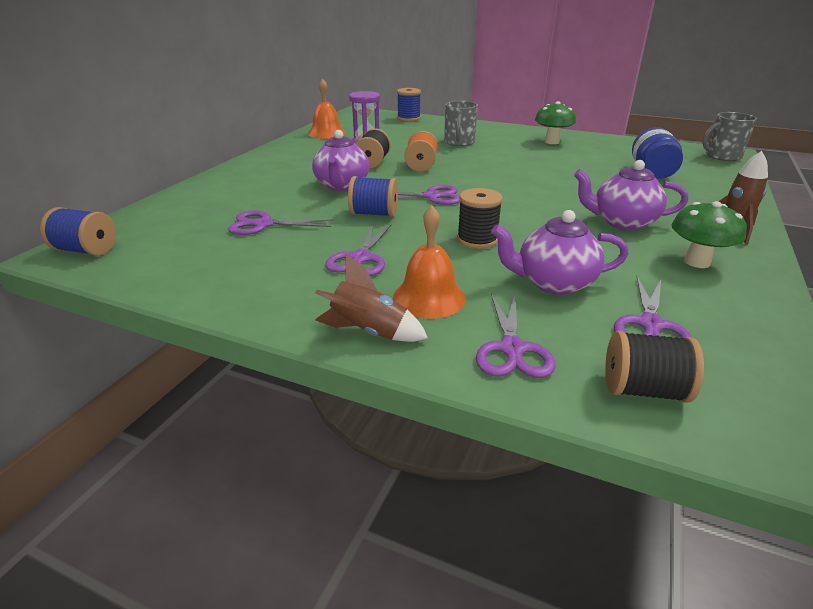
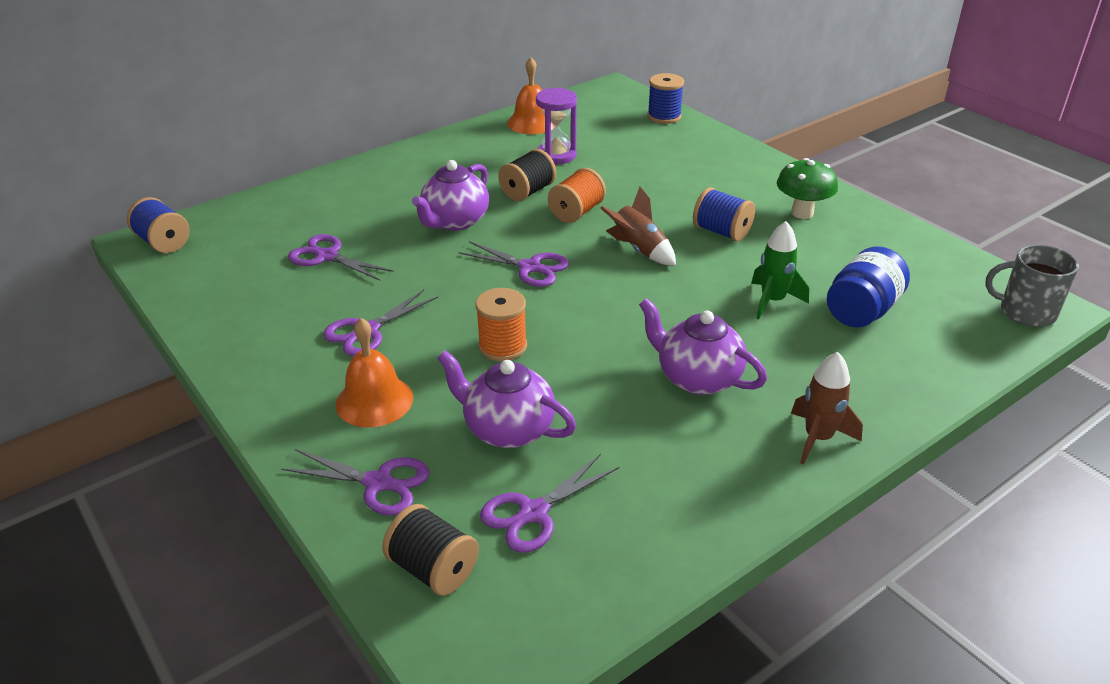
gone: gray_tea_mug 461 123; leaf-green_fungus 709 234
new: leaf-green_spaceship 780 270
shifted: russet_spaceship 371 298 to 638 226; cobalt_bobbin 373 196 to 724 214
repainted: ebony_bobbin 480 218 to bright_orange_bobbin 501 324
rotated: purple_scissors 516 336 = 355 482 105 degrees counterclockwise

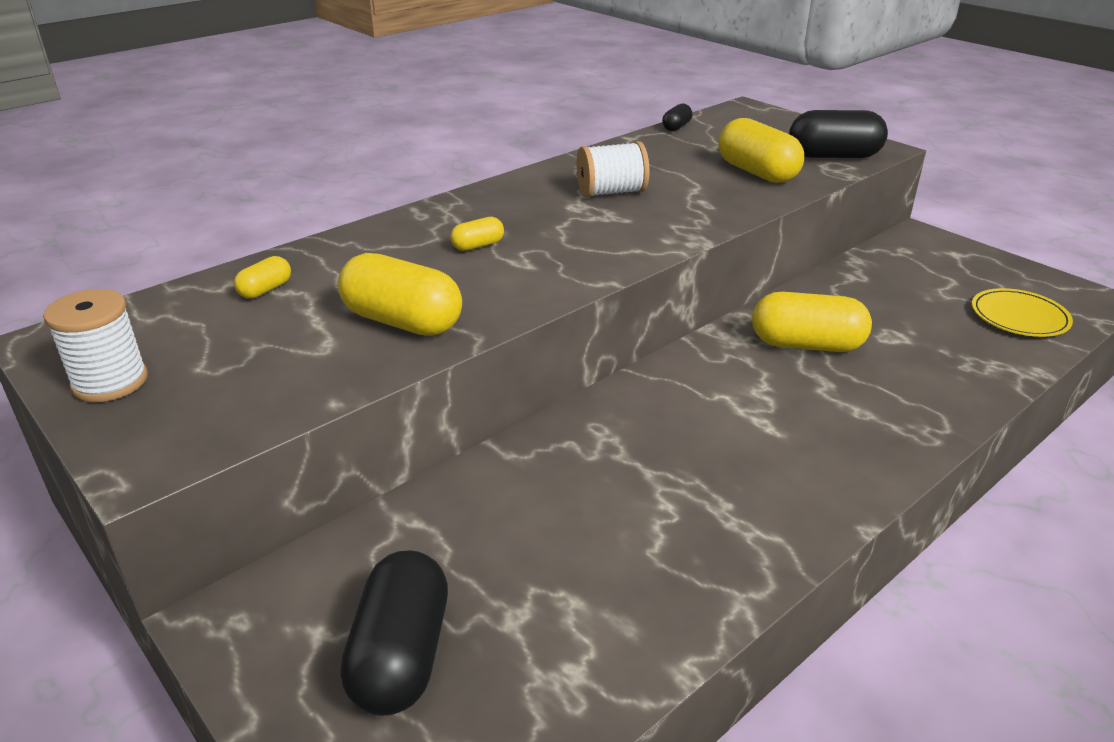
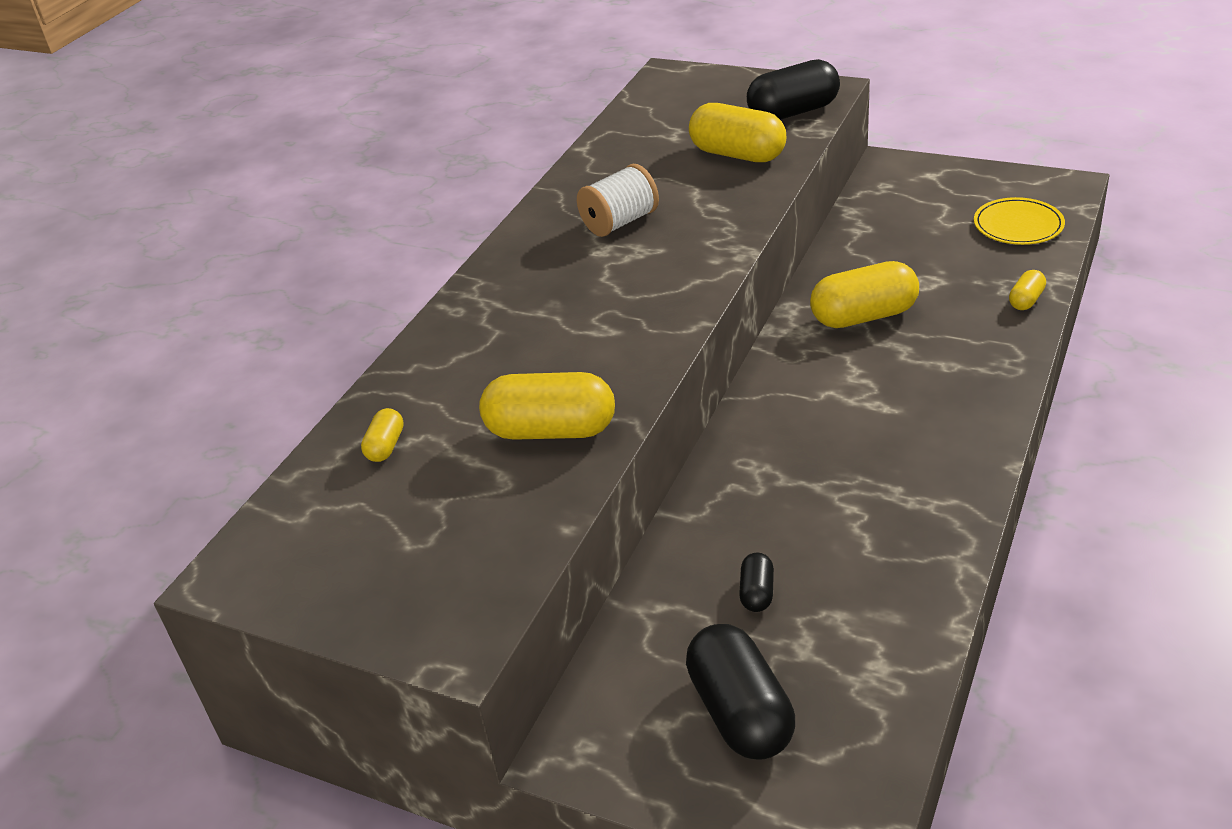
gone: snow-white_bobbin 95 345
shifted: bright_yellow_pill 477 234 to 1027 290; ebony_pill 677 117 to 756 582

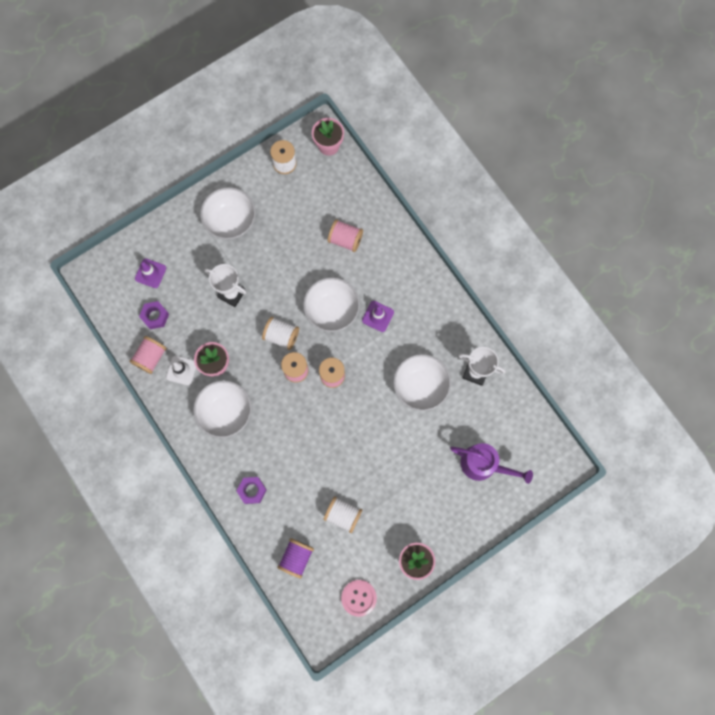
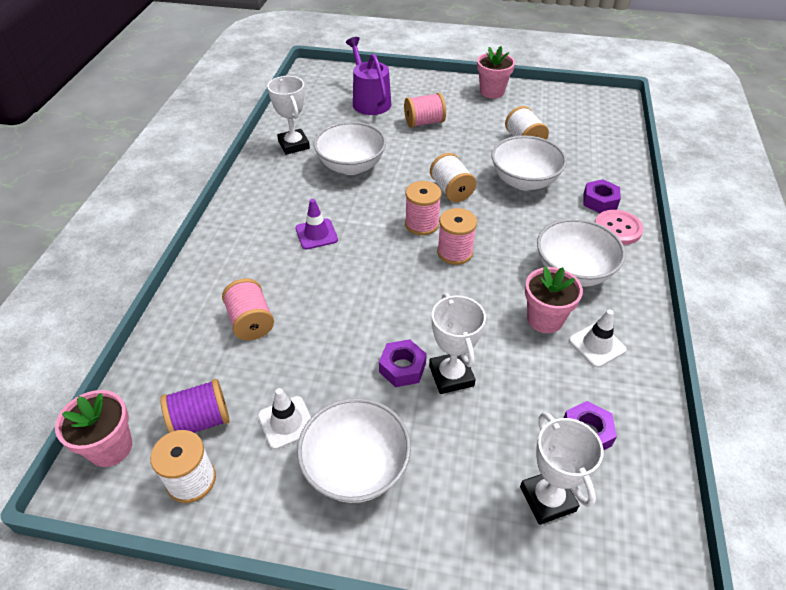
new: snow-white_safety_cone 284 418; purple_hex_nut 403 363
shifted: rosy_bobbin 148 355 to 425 110; snow-white_bobbin 280 333 to 453 177; purple_bobbin 295 558 to 195 406; snow-white_serving_bowl 331 304 to 529 163; rosy_button 359 598 to 619 227
swapped: purple_safety_cone 150 273 to snow-white_prize_cup 561 468

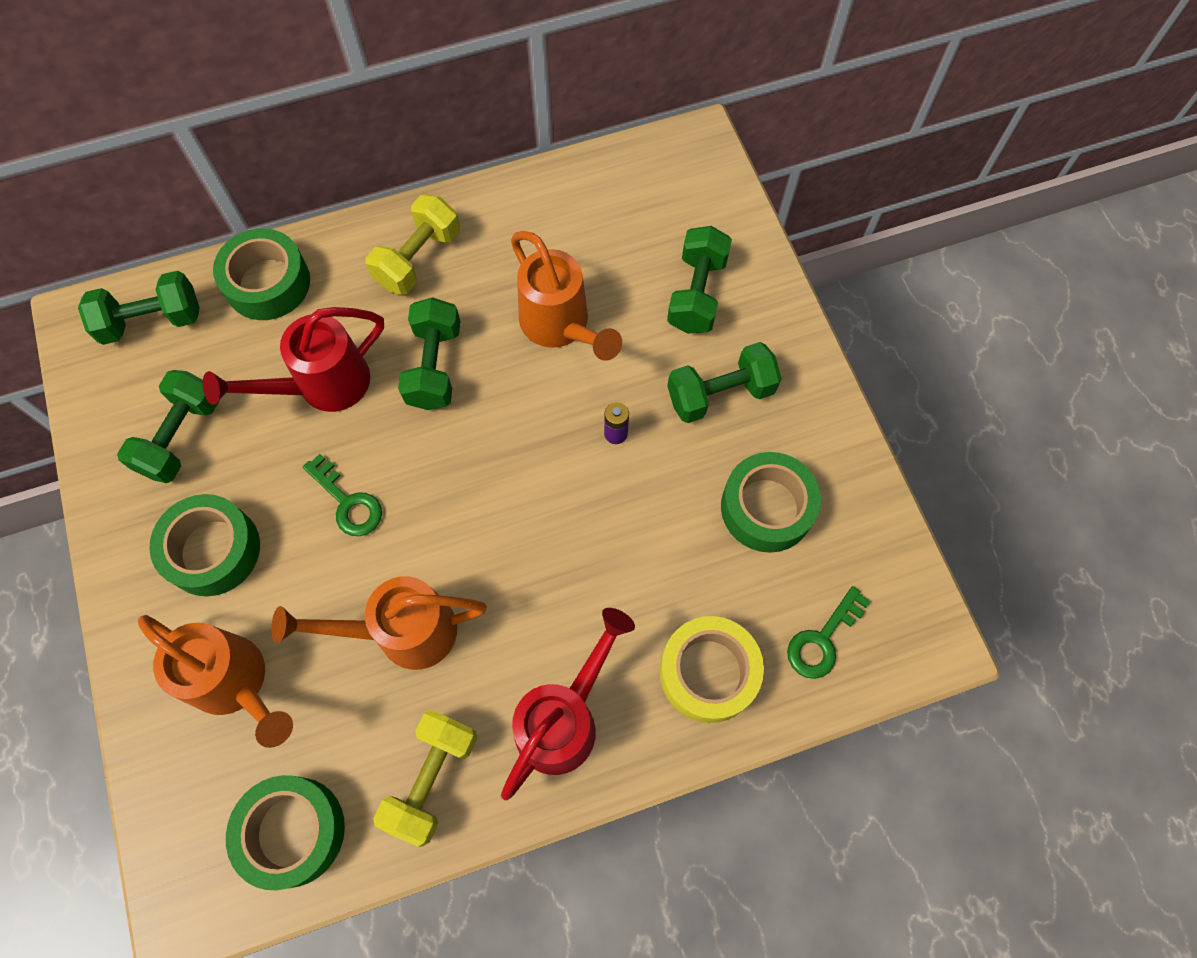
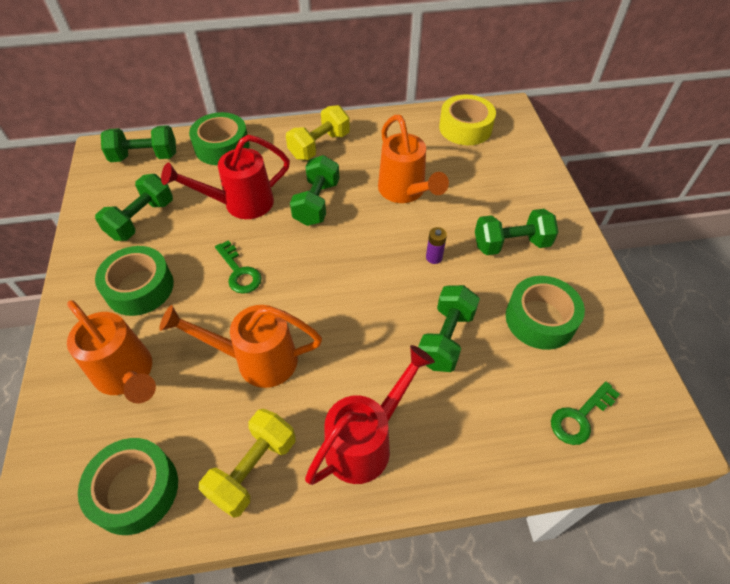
shifted: bright_yellow_sticky_tape 712 669 to 467 119; leaf-green_free_weight 699 280 to 449 328

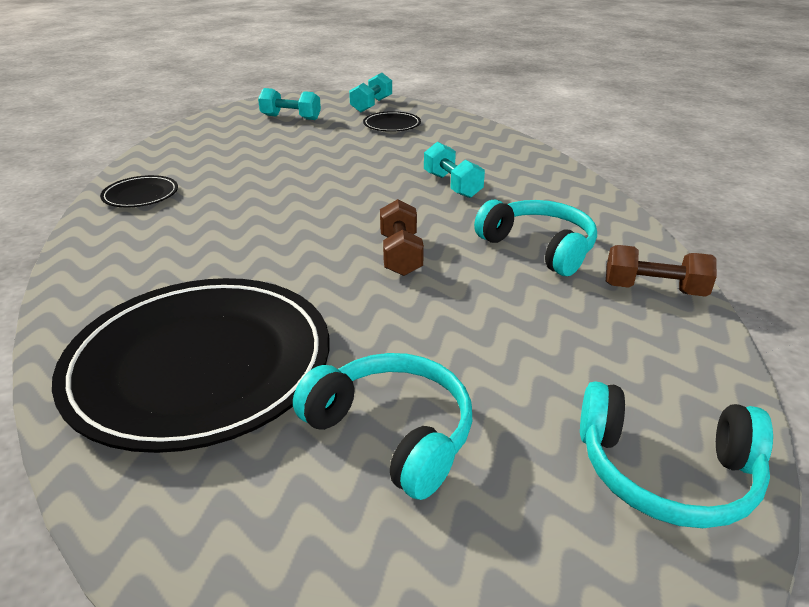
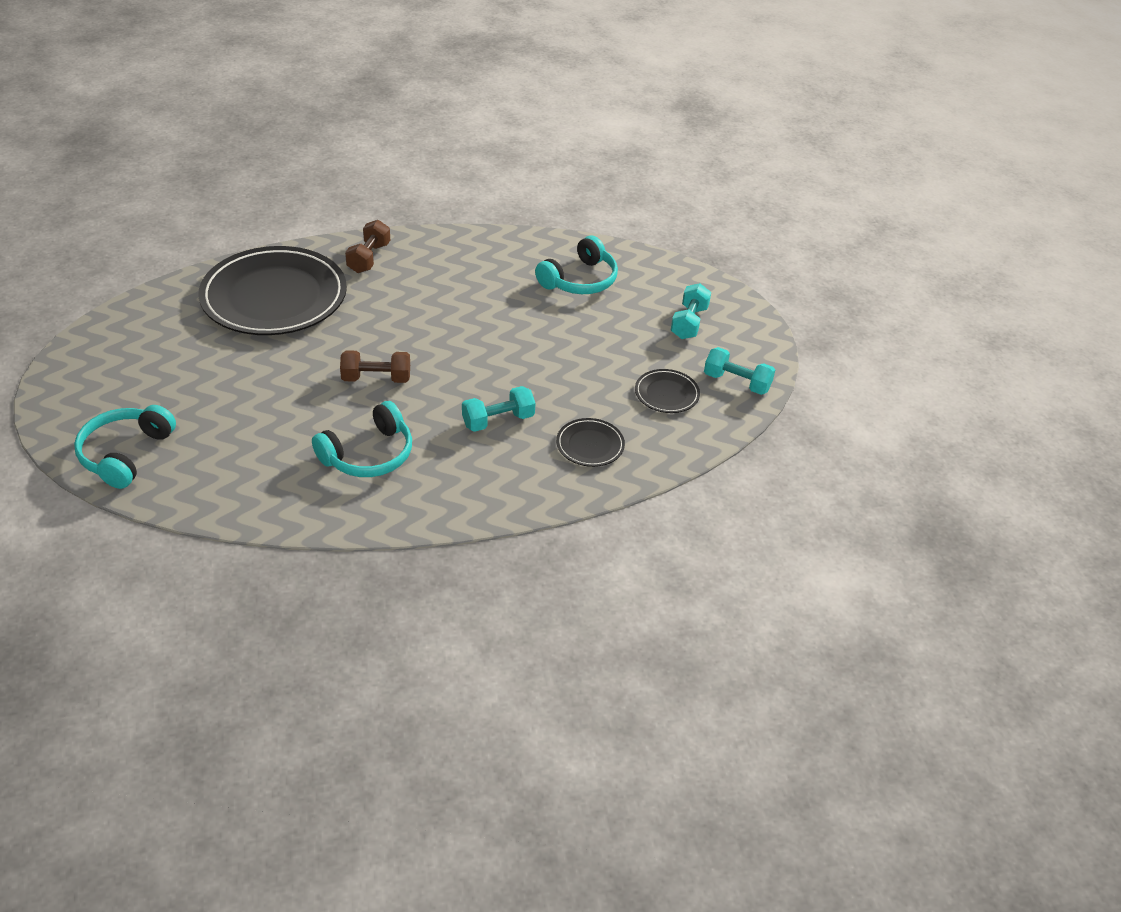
shifted: ebony_dinner_plate 139 191 to 590 442; aqua_over-ear_headphones 382 426 to 576 265; russet_free_weight 661 271 to 367 246

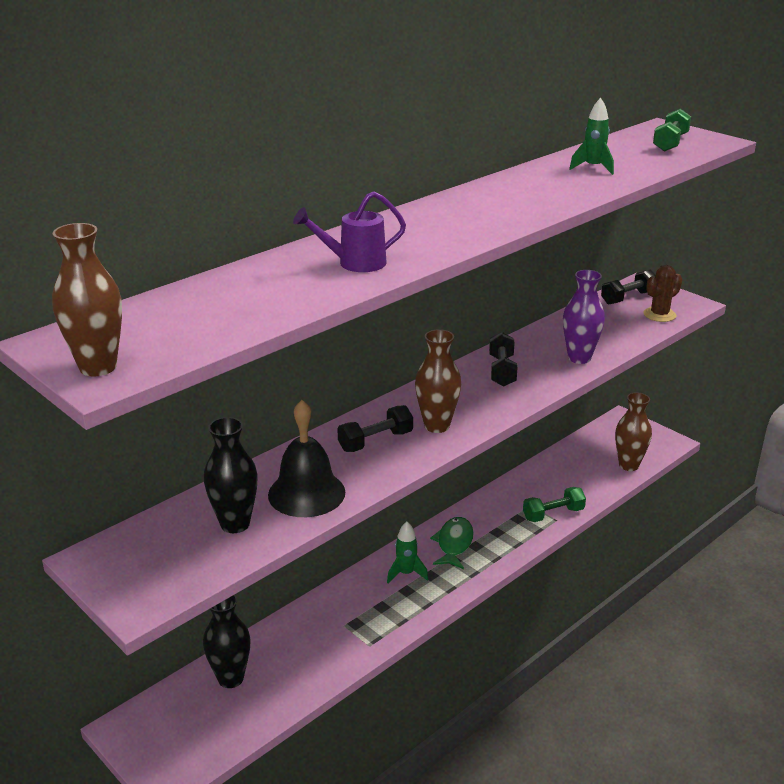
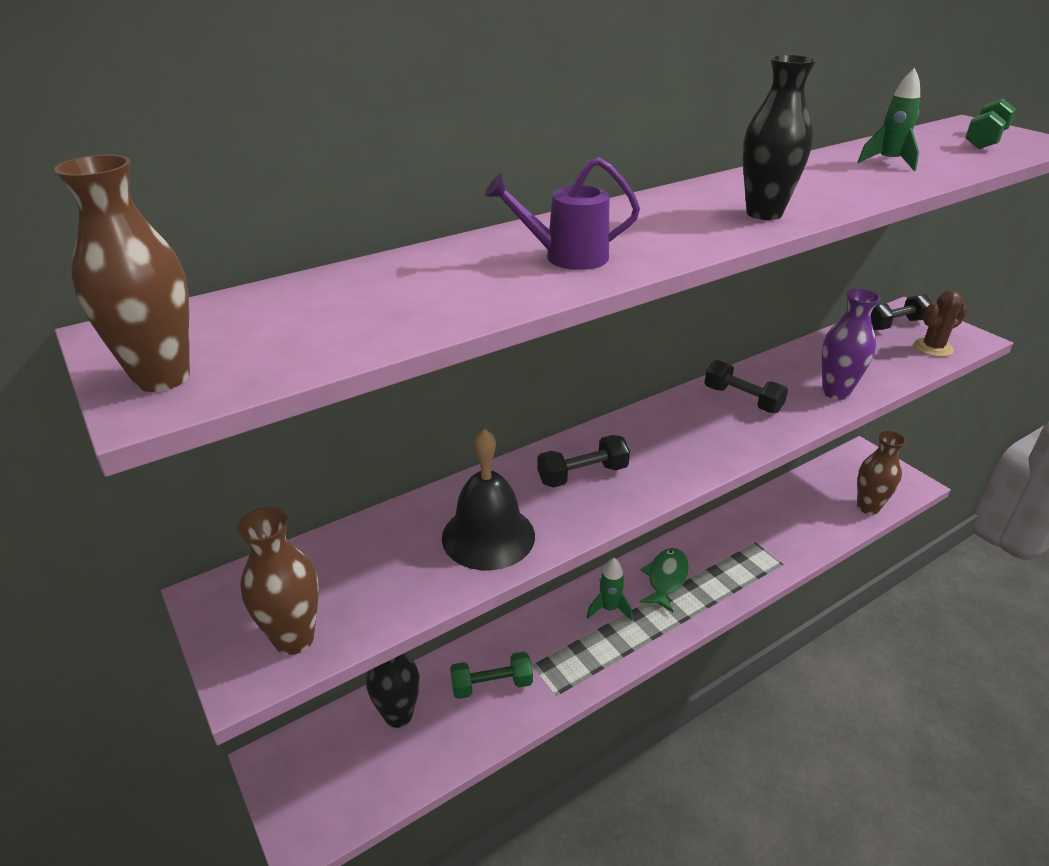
shifted: ebony_vase 231 475 to 779 137; russet_vase 438 381 to 278 581; leaf-green_free_weight 554 504 to 491 675
rotated: ebony_free_weight 503 359 = 746 386 60 degrees counterclockwise

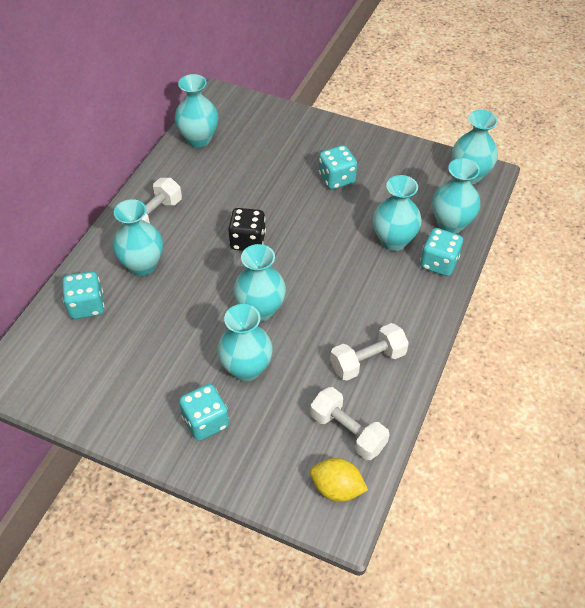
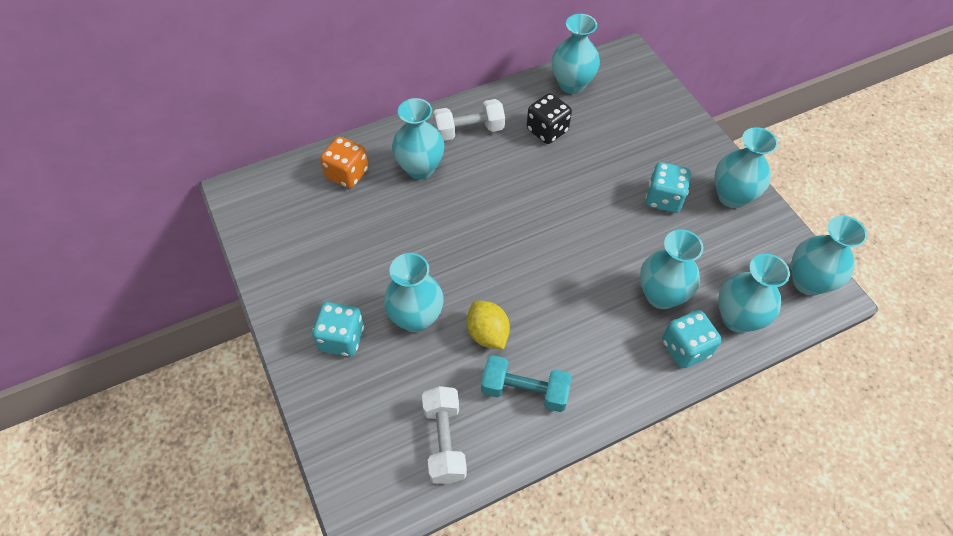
shifted: ebony_game_die 247 229 to 549 118; aqua_vase 260 282 to 746 167; bright_yellow_lemon 339 480 to 488 325
repainted: aqua_game_die 83 295 to bright_orange_game_die 344 162; snow-white_free_weight 369 352 to aqua_free_weight 526 383

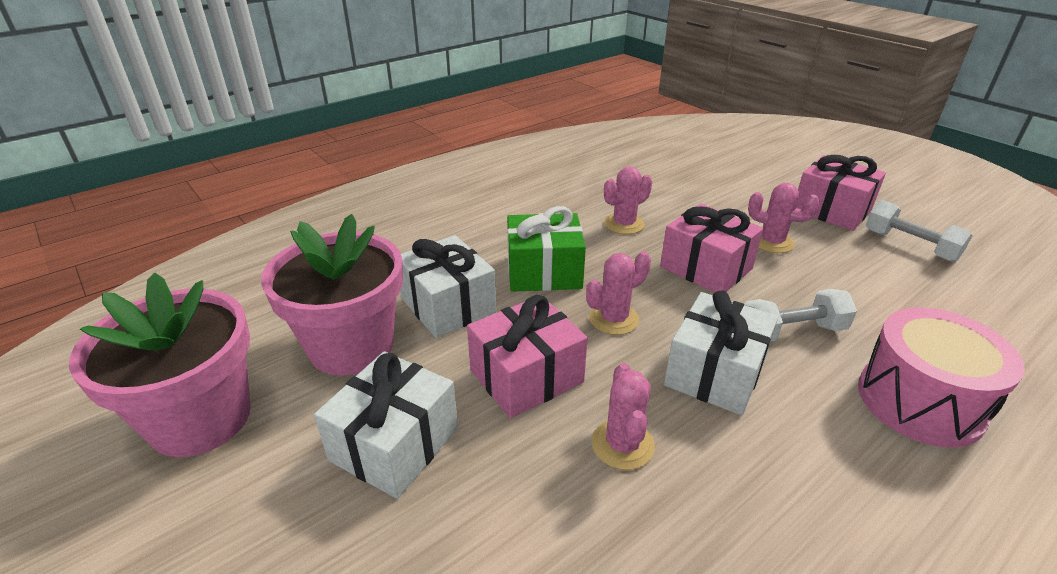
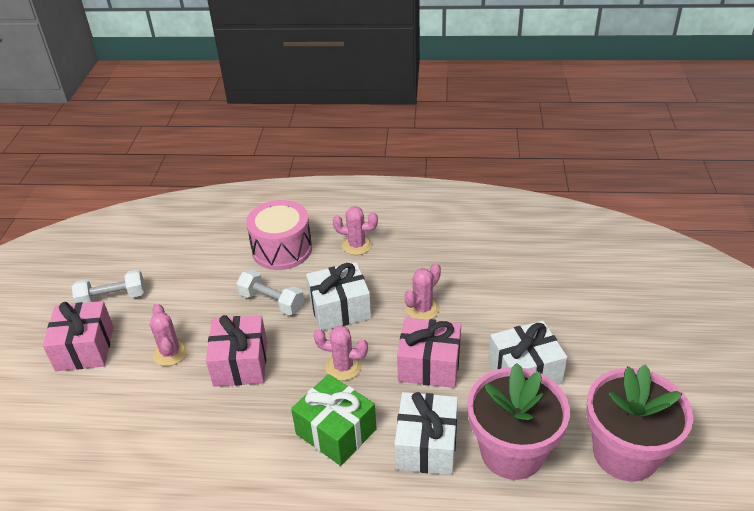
shifted: rosy_cactus 628 200 to 355 230
rotated: snow-white_free_weight 919 231 = 108 287 75 degrees clockwise

